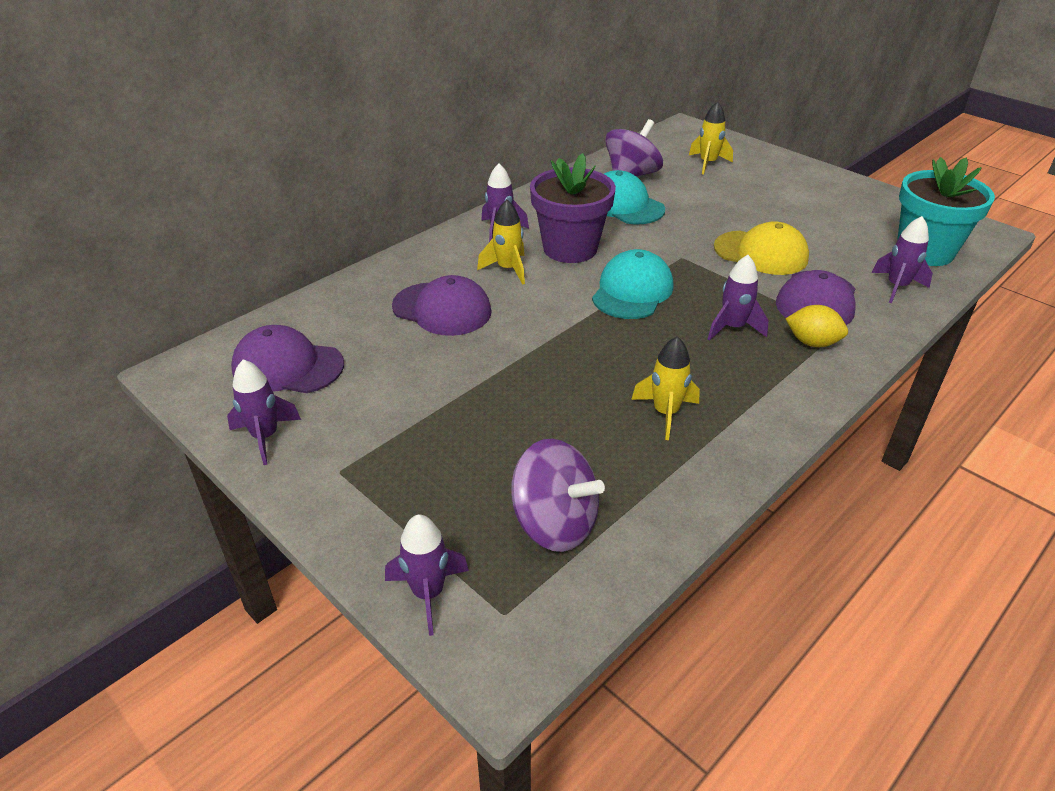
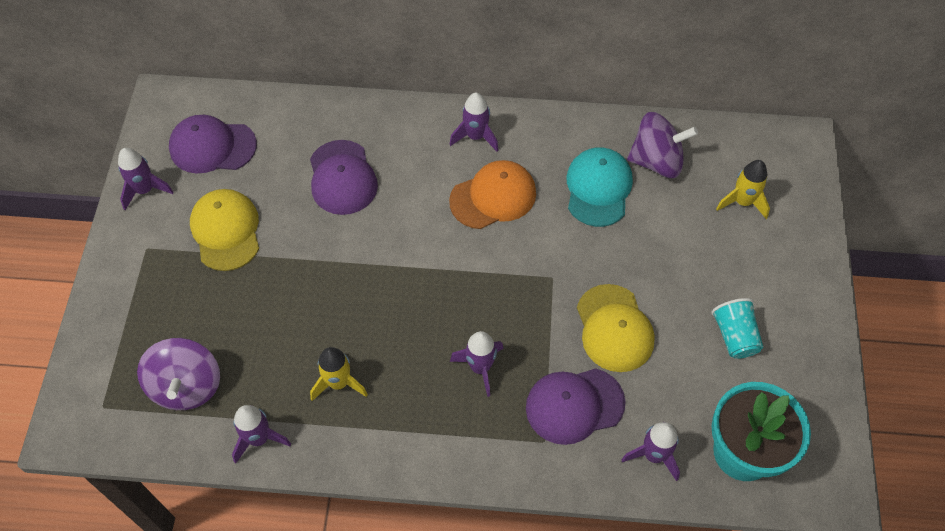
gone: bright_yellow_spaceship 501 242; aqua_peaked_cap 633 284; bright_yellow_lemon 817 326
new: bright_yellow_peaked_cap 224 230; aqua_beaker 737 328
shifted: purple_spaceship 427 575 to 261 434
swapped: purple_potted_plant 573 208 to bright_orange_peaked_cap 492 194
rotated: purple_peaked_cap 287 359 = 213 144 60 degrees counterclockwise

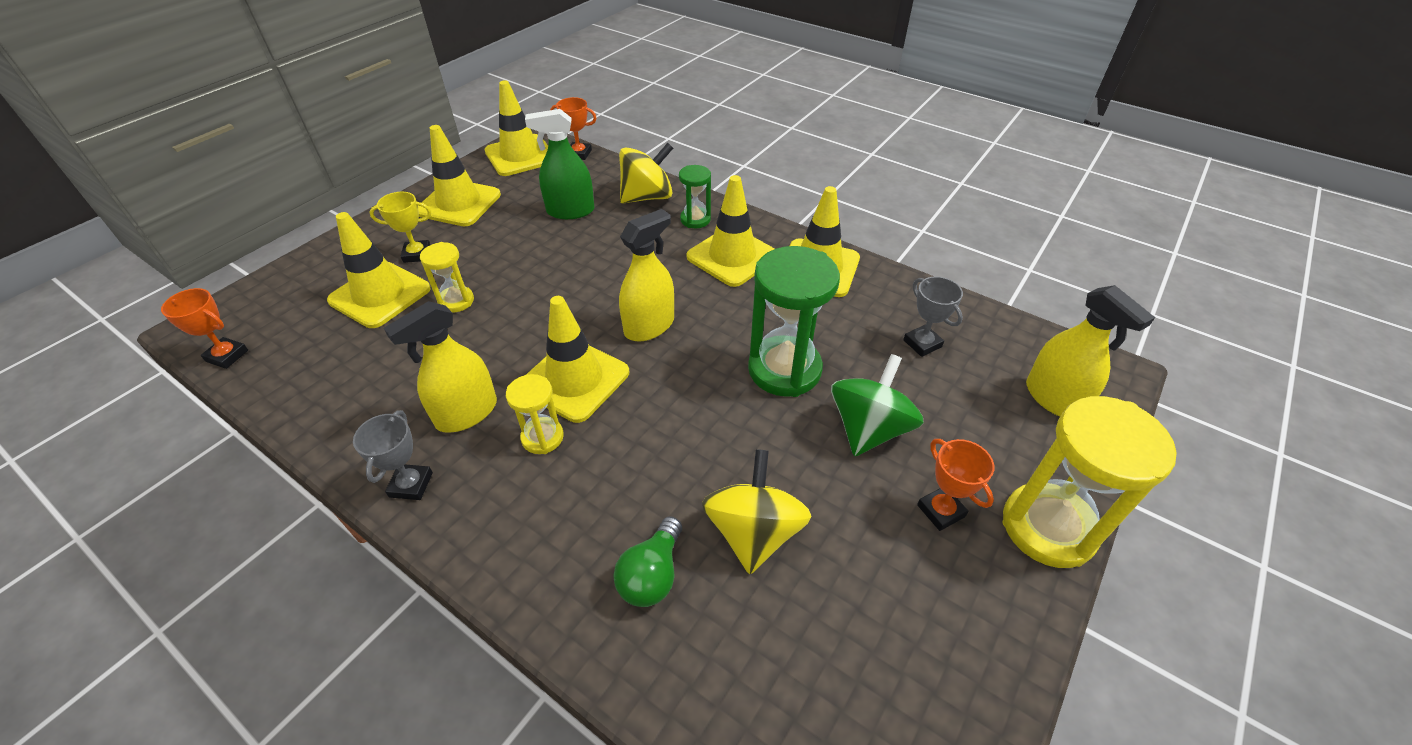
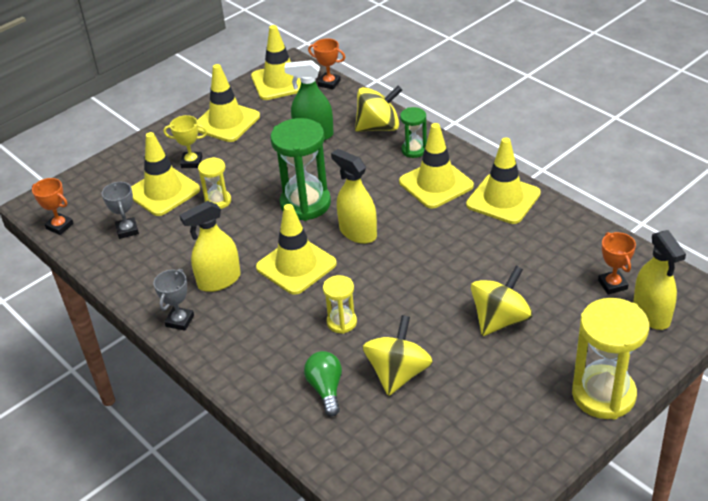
shifted: bright_yellow_sand_timer 535 414 to 340 304; leaf-green_sand_timer 794 321 to 300 169; gray_prize_cup 933 316 to 120 210; bright_orange_prize_cup 955 485 to 617 263
repainted: leaf-green_toy_top 877 405 to bright_yellow_toy_top 502 301
rotated: leaf-green_light_bulb 647 561 = 323 383 135 degrees clockwise; bright_yellow_spray_bottle 646 275 = 354 196 105 degrees counterclockwise

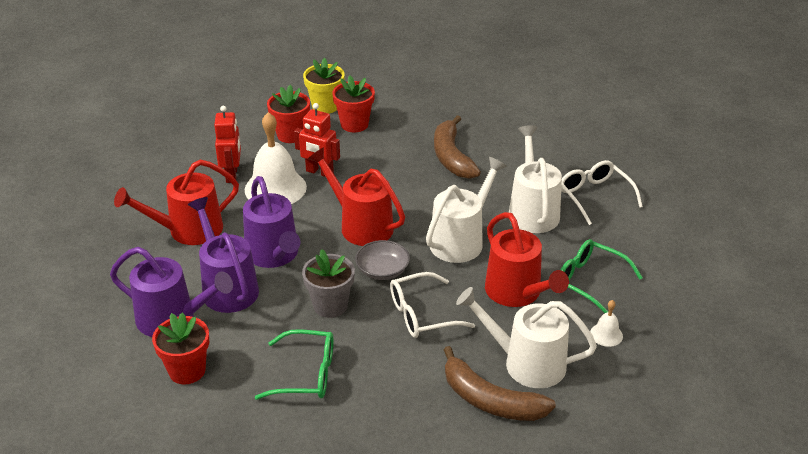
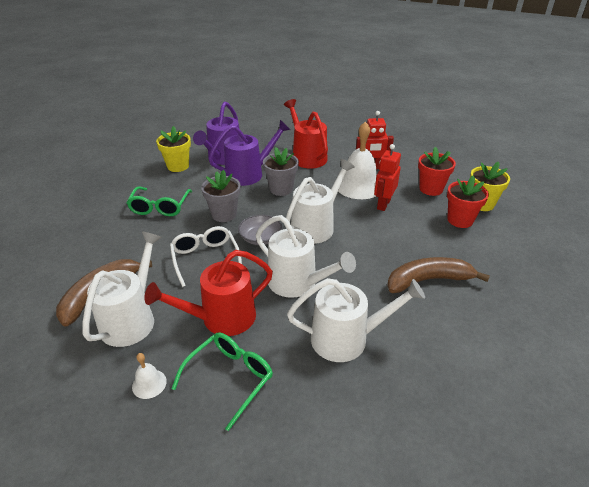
gone: snow-white_spectacles 602 192
swapped: purple_watering_can 272 222 to gray_potted_plant 281 171
repainted: red_potted_plant 180 348 to bright_yellow_potted_plant 173 149; red_watering_can 356 196 to snow-white_watering_can 320 201

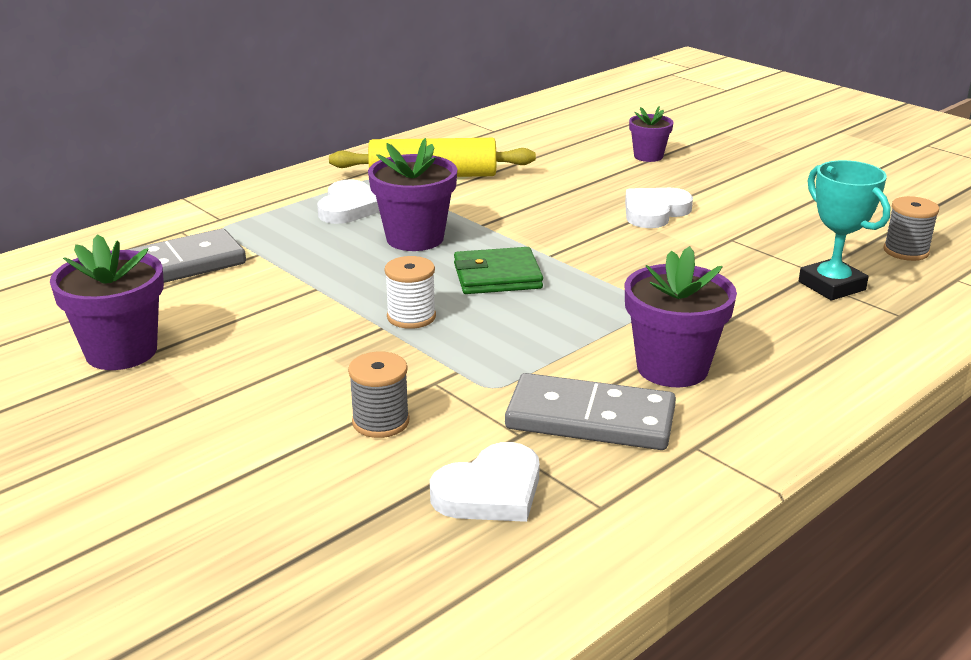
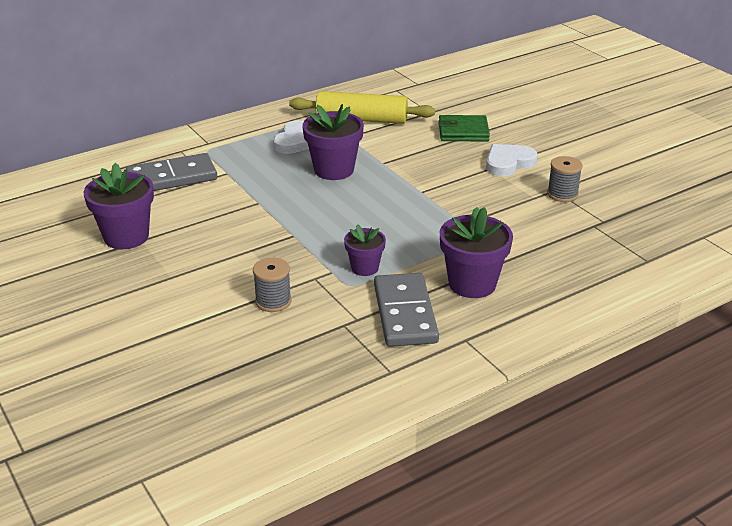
gone: snow-white_bobbin 410 292; snow-white_heart_shape 485 482; aqua_prize_cup 845 230
shifted: leaf-green_wallet 498 270 to 464 128; purple_potted_plant 651 134 to 365 250; gray_bobbin 911 228 to 565 179
rotated: gray_domino 590 411 = 406 310 60 degrees clockwise

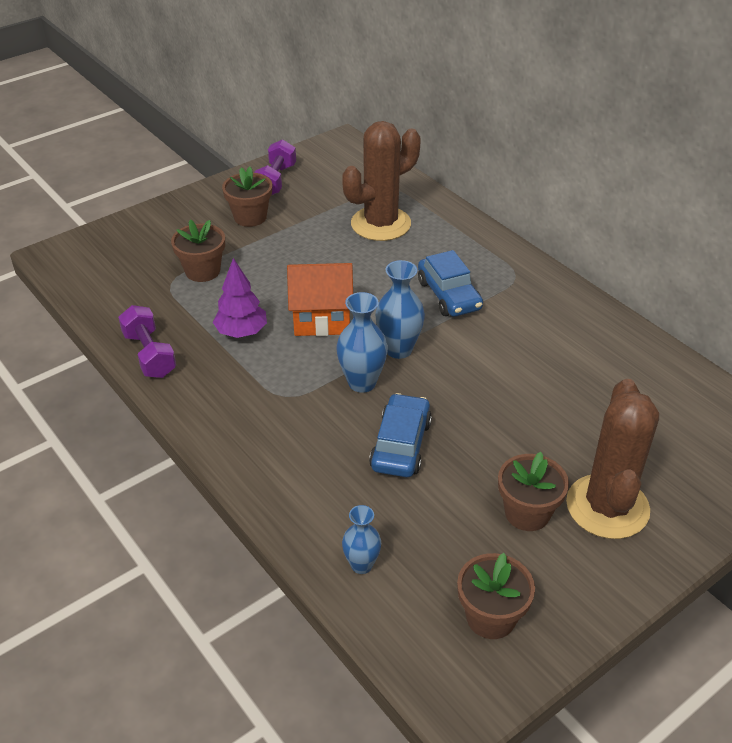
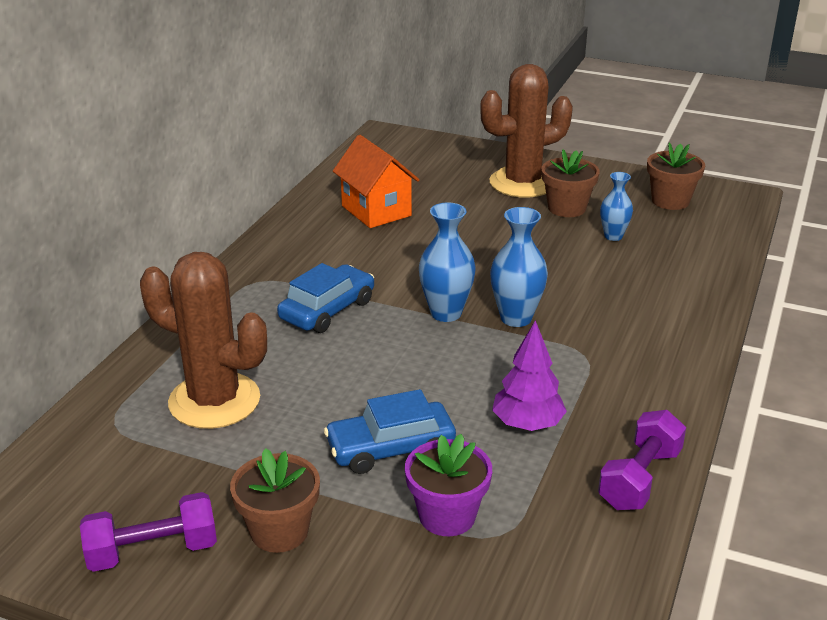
shifted: bright_orange_house 320 299 to 376 181; cobalt_vase 361 539 to 616 206; cobalt_car 400 435 to 390 431
repainted: russet_potted_plant 198 251 to purple_potted_plant 448 485

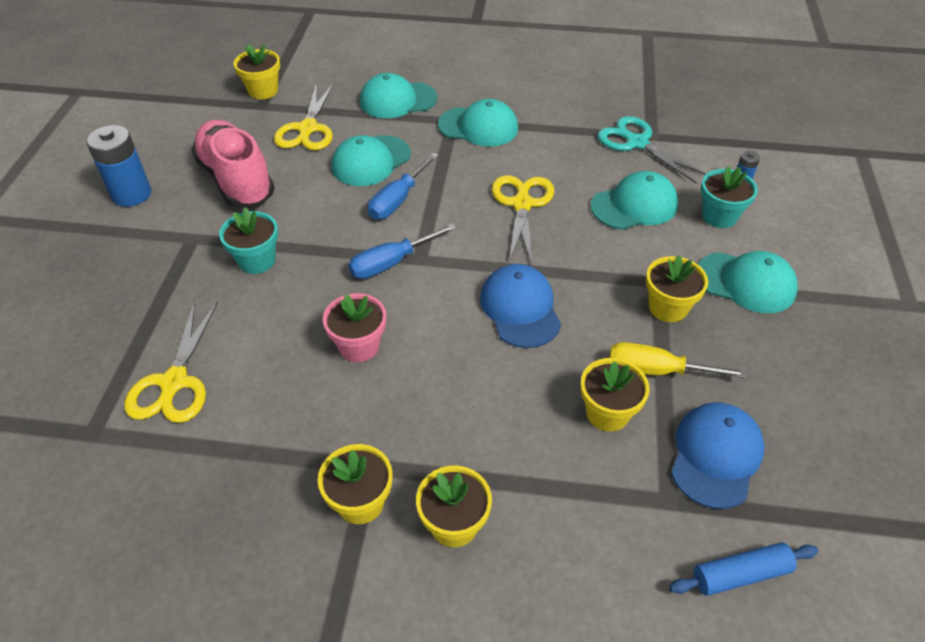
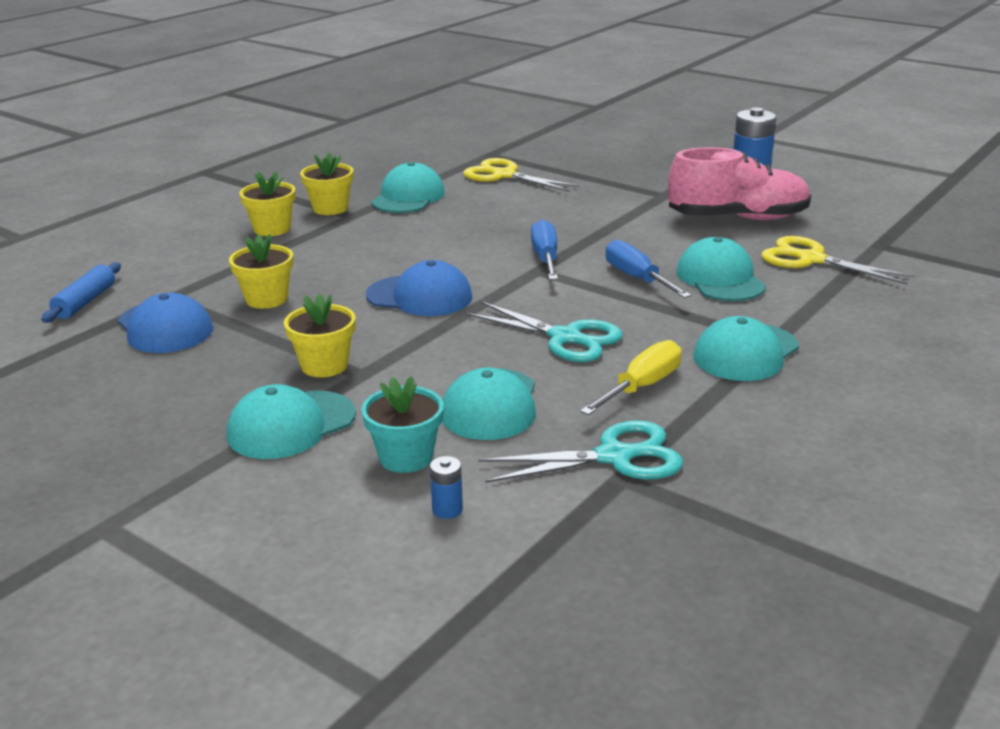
gone: aqua_potted_plant 248 240; bright_yellow_potted_plant 257 71; rosy_potted_plant 354 327
shifted: aqua_peaked_cap 398 95 to 408 187; bright_yellow_screwdriver 678 360 to 631 377
repainted: bright_yellow_scissors 523 220 to aqua_scissors 544 331

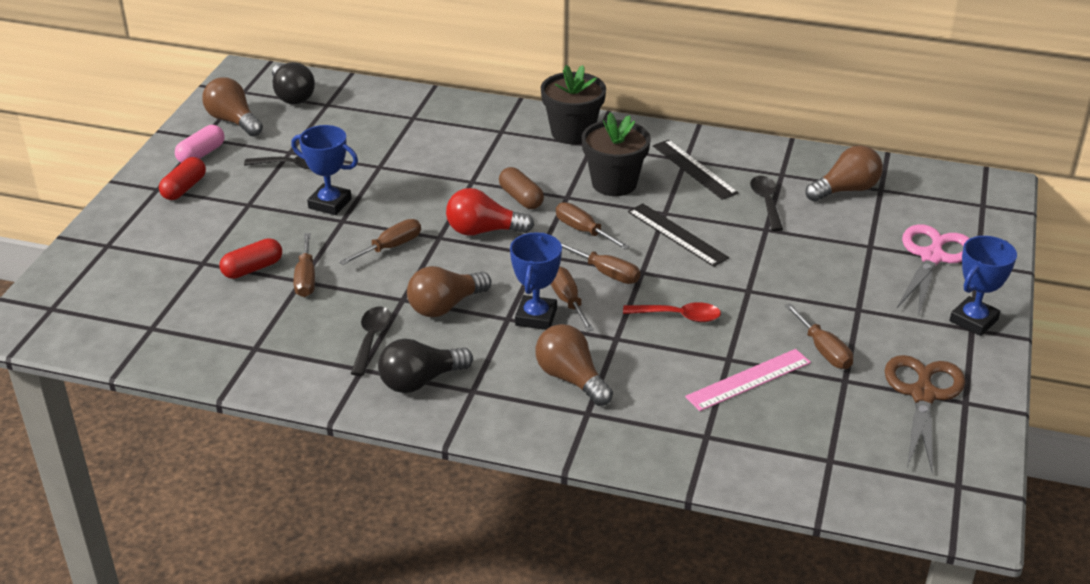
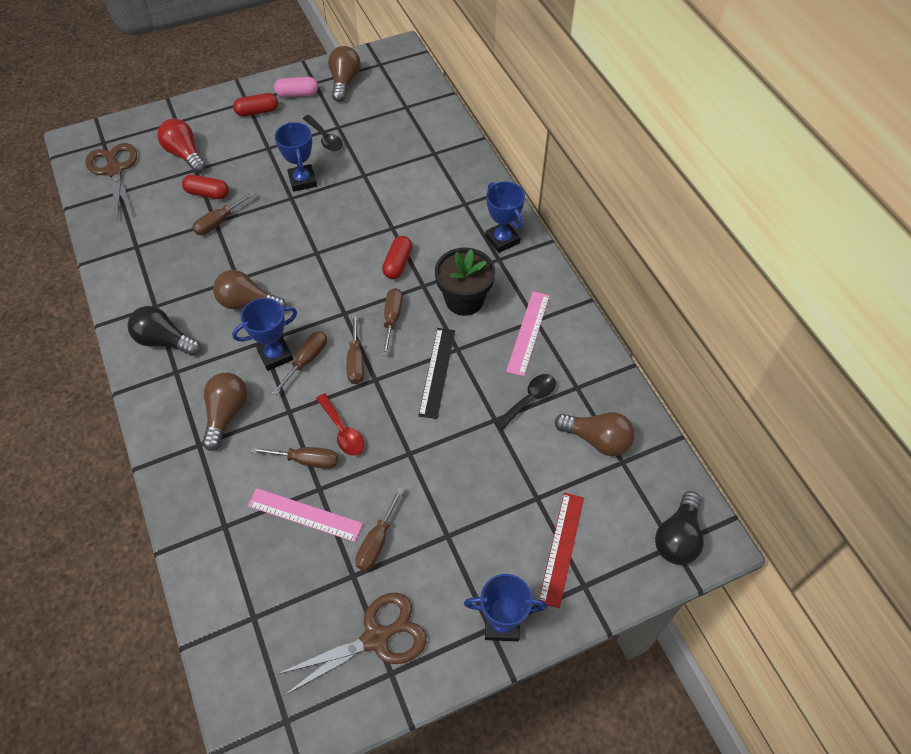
gone: ebony_spoon 371 341
new: russet_scissors 111 182
shifted: ebony_light_bulb 293 83 to 679 528; russet_screwdriver 380 242 to 294 458; red_light_bulb 490 212 to 181 145
swapped: ebony_potted_plant 573 104 to cobalt_prize_cup 505 217; rosy_scissors 933 270 to red_ruler 561 550
repainted: russet_pill 521 188 to red_pill 397 257; ebony_ruler 696 170 to rosy_ruler 528 333

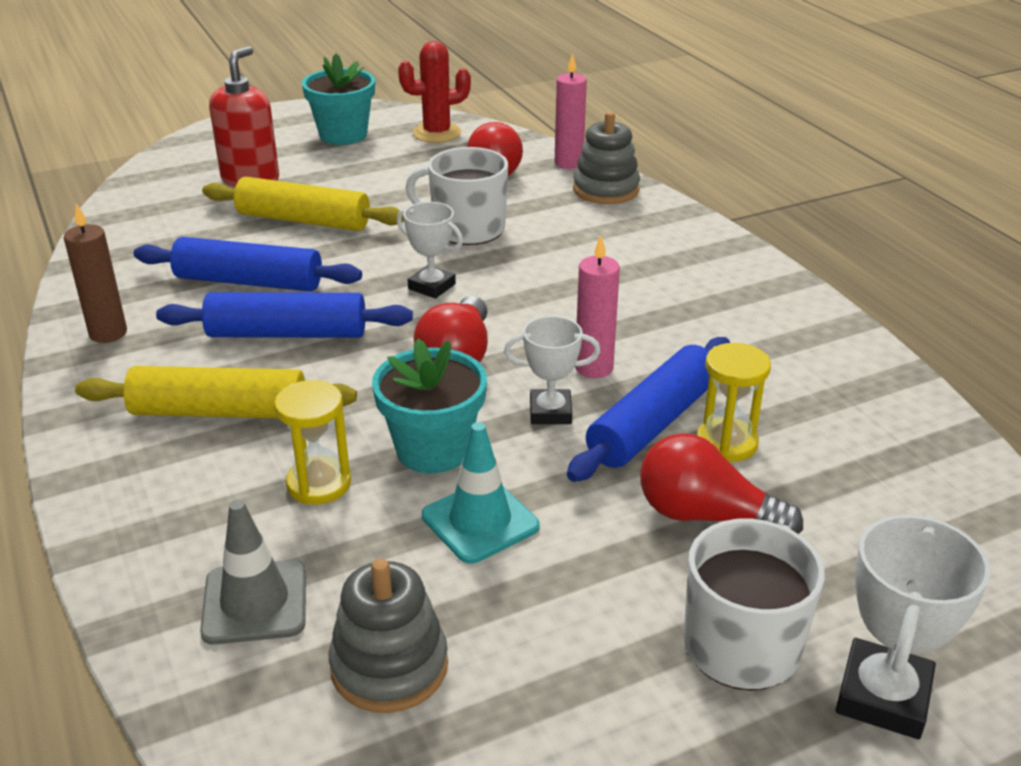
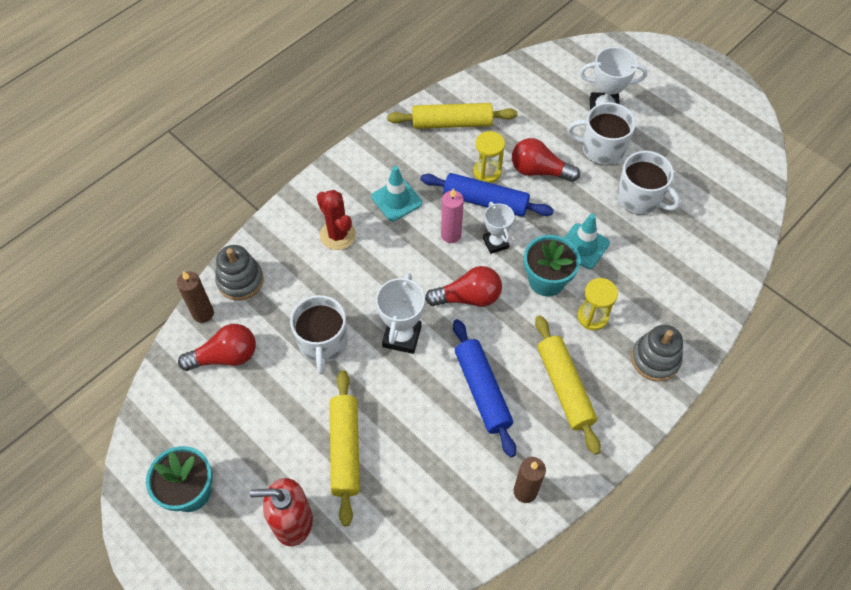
gone: cobalt_pastry_roller 248 264; gray_safety_cone 253 572
new: aqua_safety_cone 397 193; bright_yellow_pastry_roller 452 116; snow-white_tea_mug 649 183
shifted: gray_ring_stacker 388 636 to 657 353; red_cactus 434 92 to 336 220
repainted: rosy_wax_candle 571 111 to russet_wax_candle 195 297
rotated: red_light_bulb 721 483 = 546 160 105 degrees clockwise
scaled: snow-white_prize_cup 430 250 = 400 313 x1.50

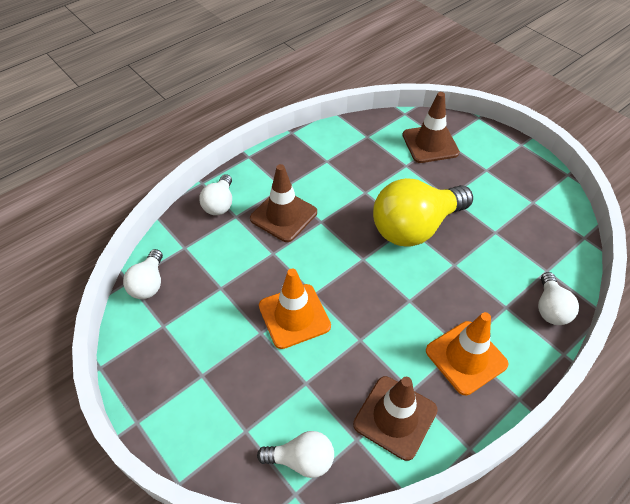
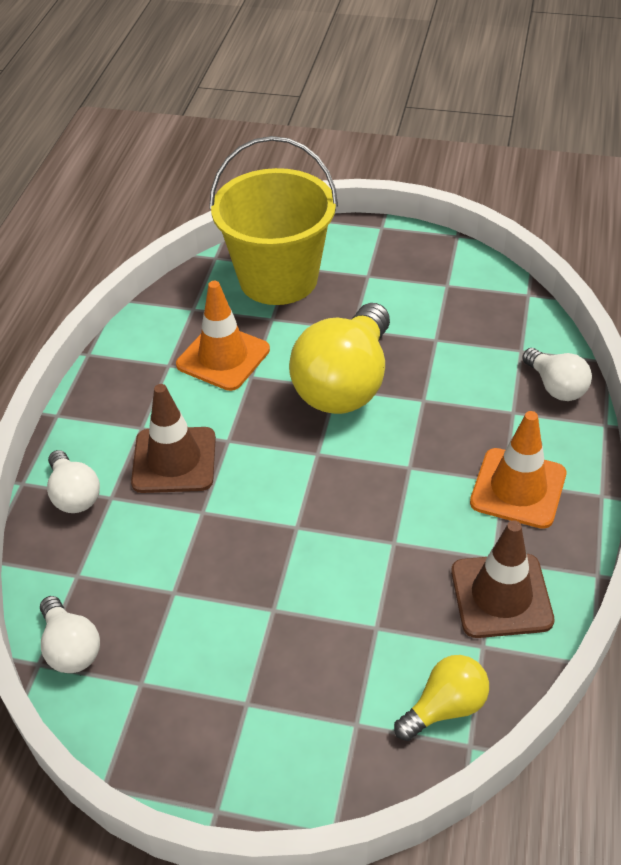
shifted: bright_orange_safety_cone 295 309 to 223 336
swapped: russet_safety_cone 431 127 to bright_yellow_sand_bucket 273 220
repainted: snow-white_light_bulb 295 454 to bright_yellow_light_bulb 441 698

